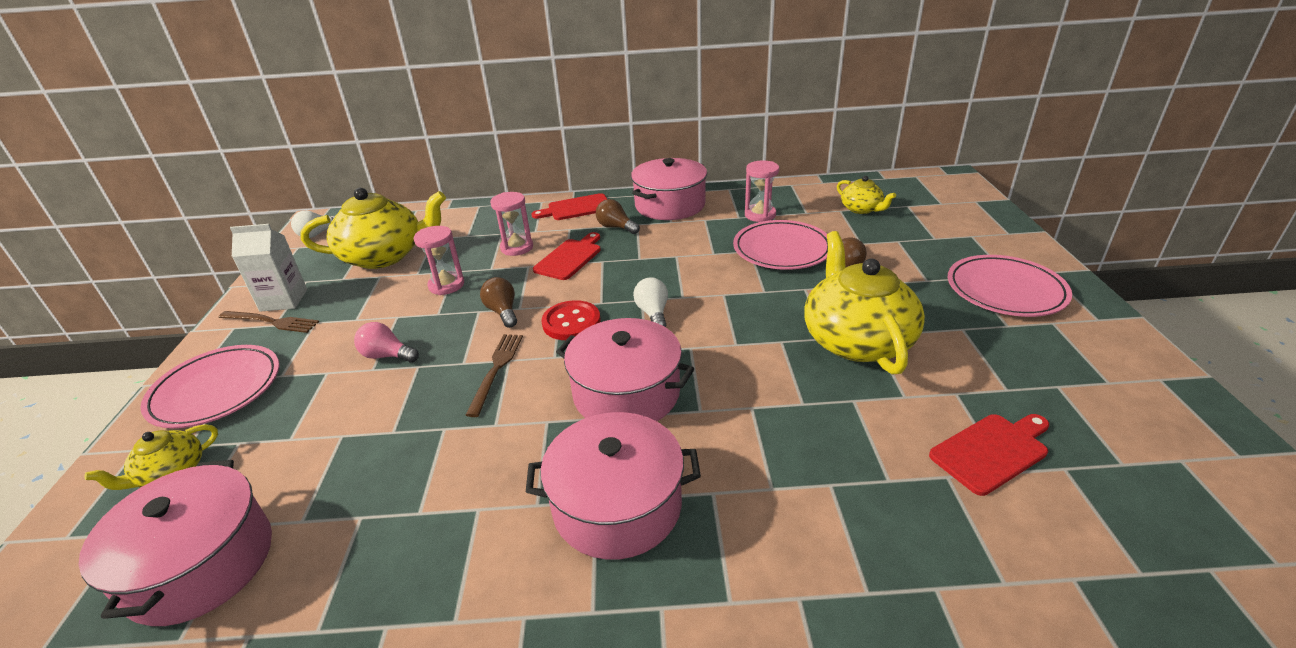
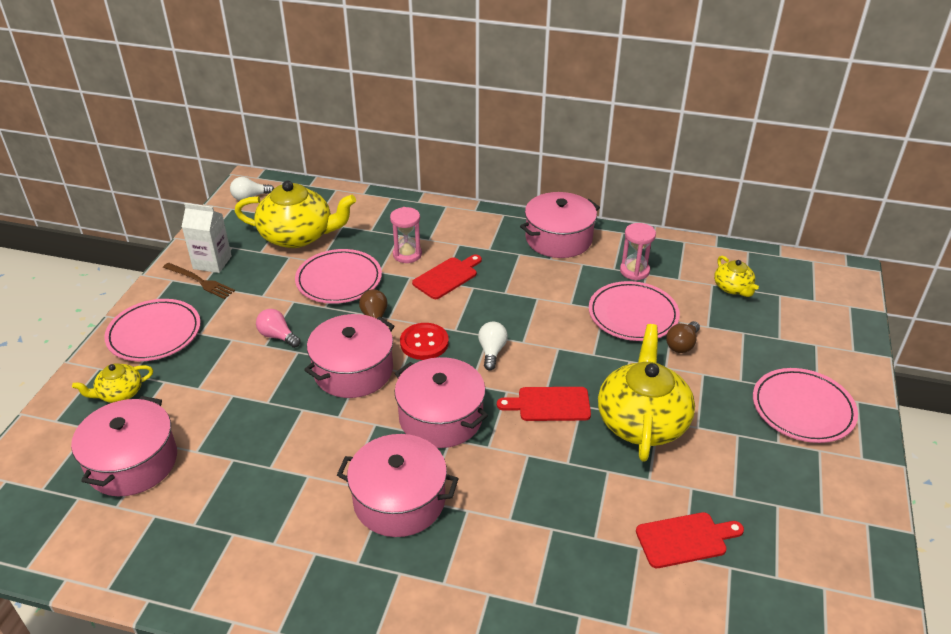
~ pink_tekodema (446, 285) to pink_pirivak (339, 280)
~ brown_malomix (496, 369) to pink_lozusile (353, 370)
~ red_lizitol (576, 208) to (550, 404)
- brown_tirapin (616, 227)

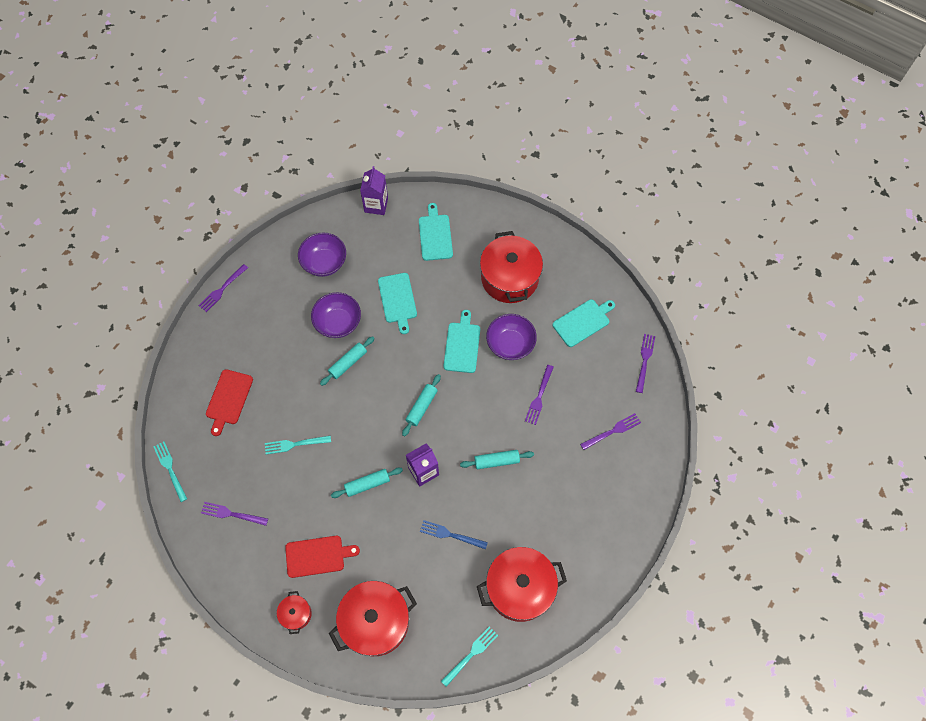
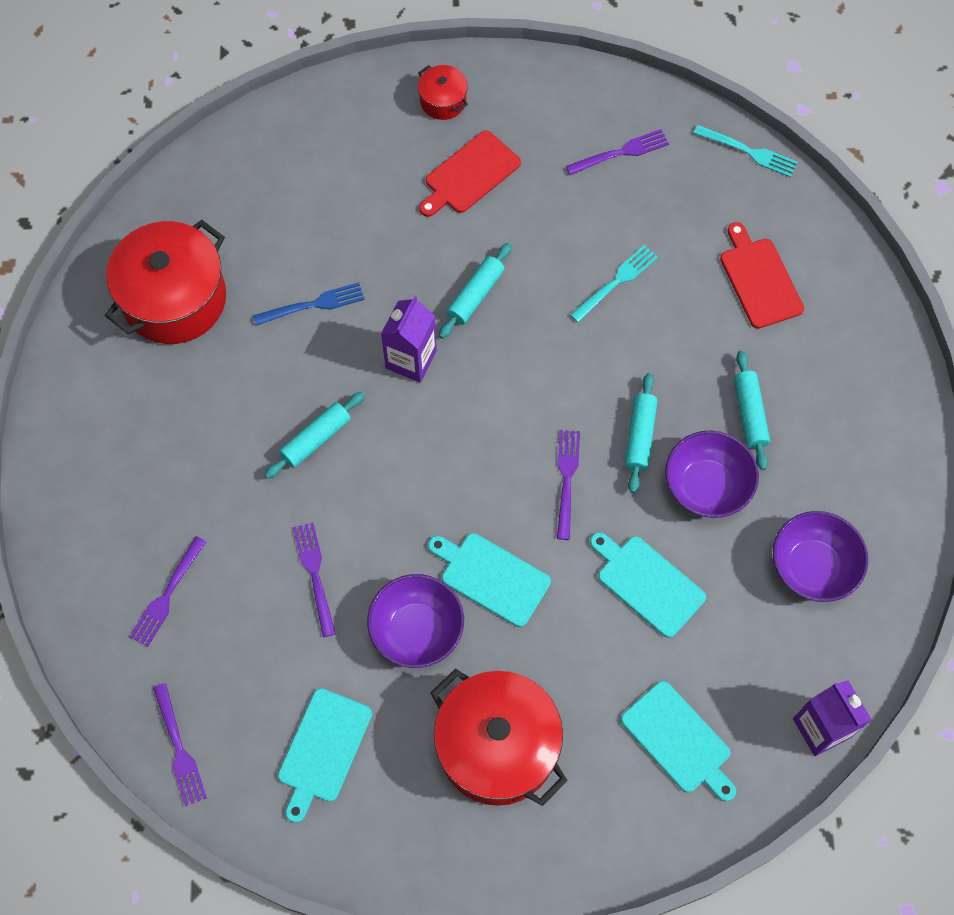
~ purple_malomix (222, 289) to (567, 479)
- red_lozusile (375, 621)
~ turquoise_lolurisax (422, 407) to (749, 414)
- turquoise_malomix (471, 654)
~ turquoise_lizitol (462, 345) = (491, 577) 150 degrees clockwise

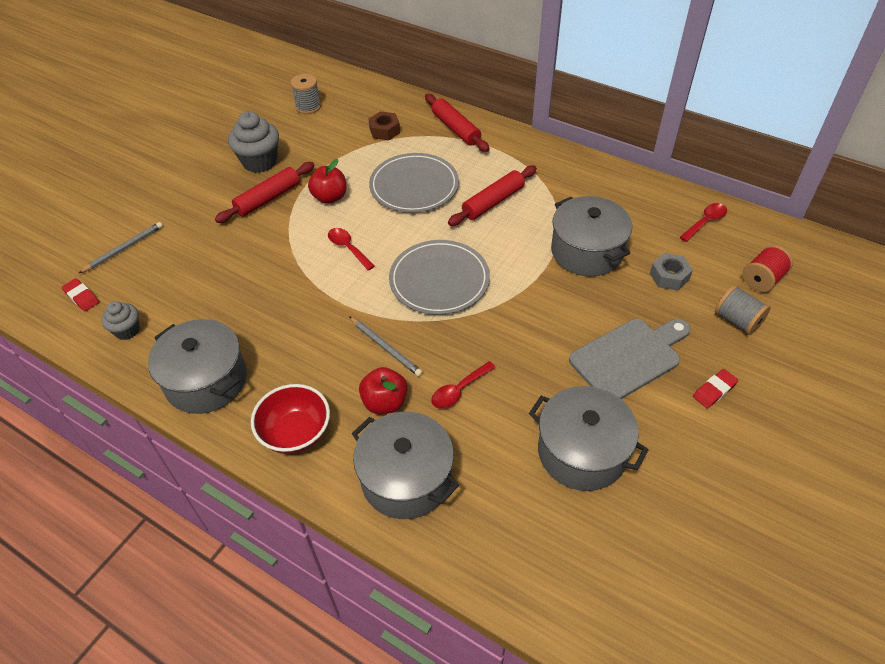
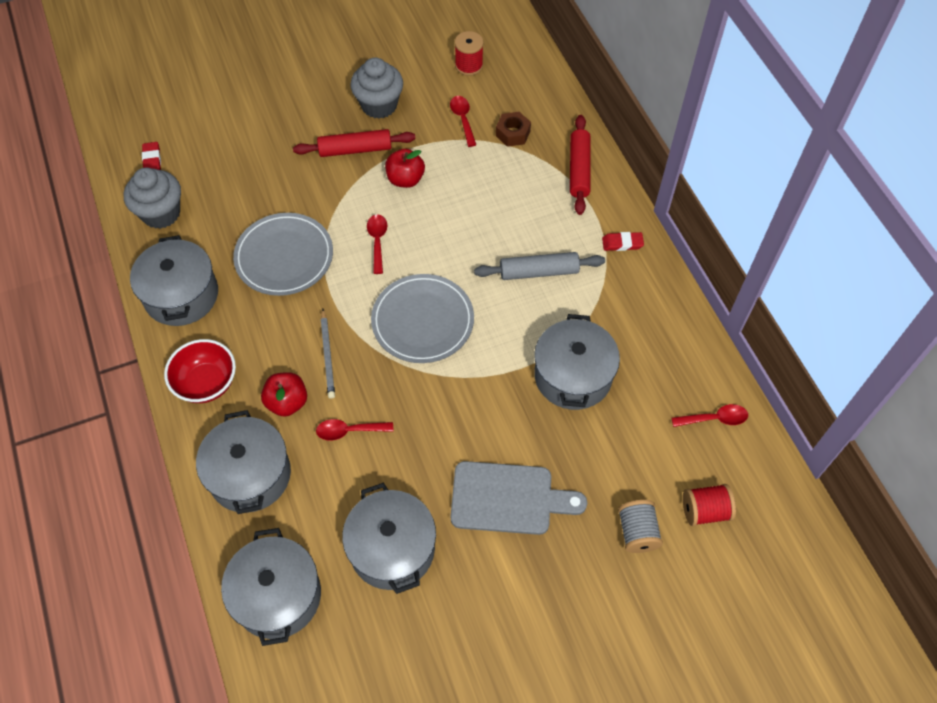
- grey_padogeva (124, 249)
~ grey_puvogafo (127, 330) = (161, 213) x1.72
~ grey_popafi (308, 107) to red_popafi (469, 65)
~ grey_pirivak (414, 186) to (284, 256)
~ red_lolurisax (493, 202) to grey_lolurisax (539, 272)
- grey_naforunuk (669, 276)
~ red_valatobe (714, 390) to (622, 243)
+ grey_lozusile (277, 595)
+ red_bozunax (463, 119)

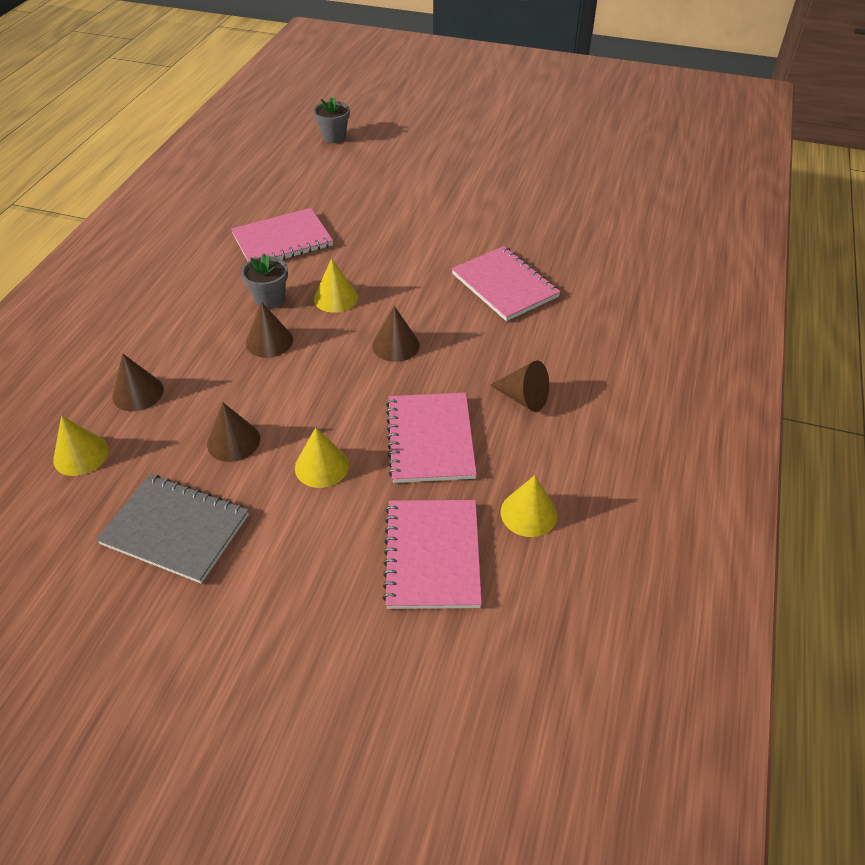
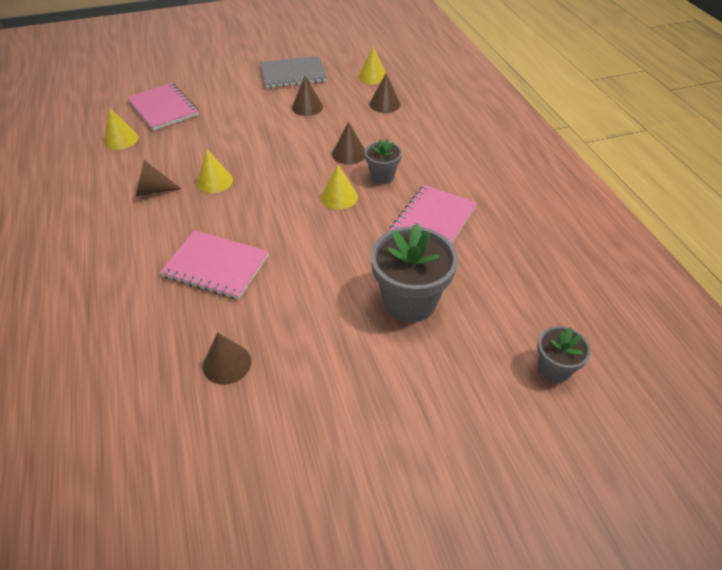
~ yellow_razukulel (322, 466) to (214, 181)
~ brown_razukulel (395, 345) to (227, 363)
- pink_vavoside (430, 439)
+ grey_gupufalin (409, 301)

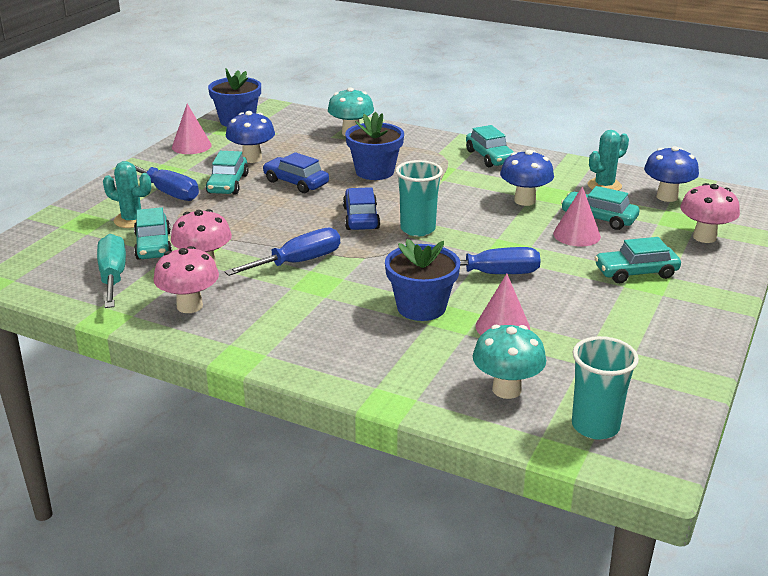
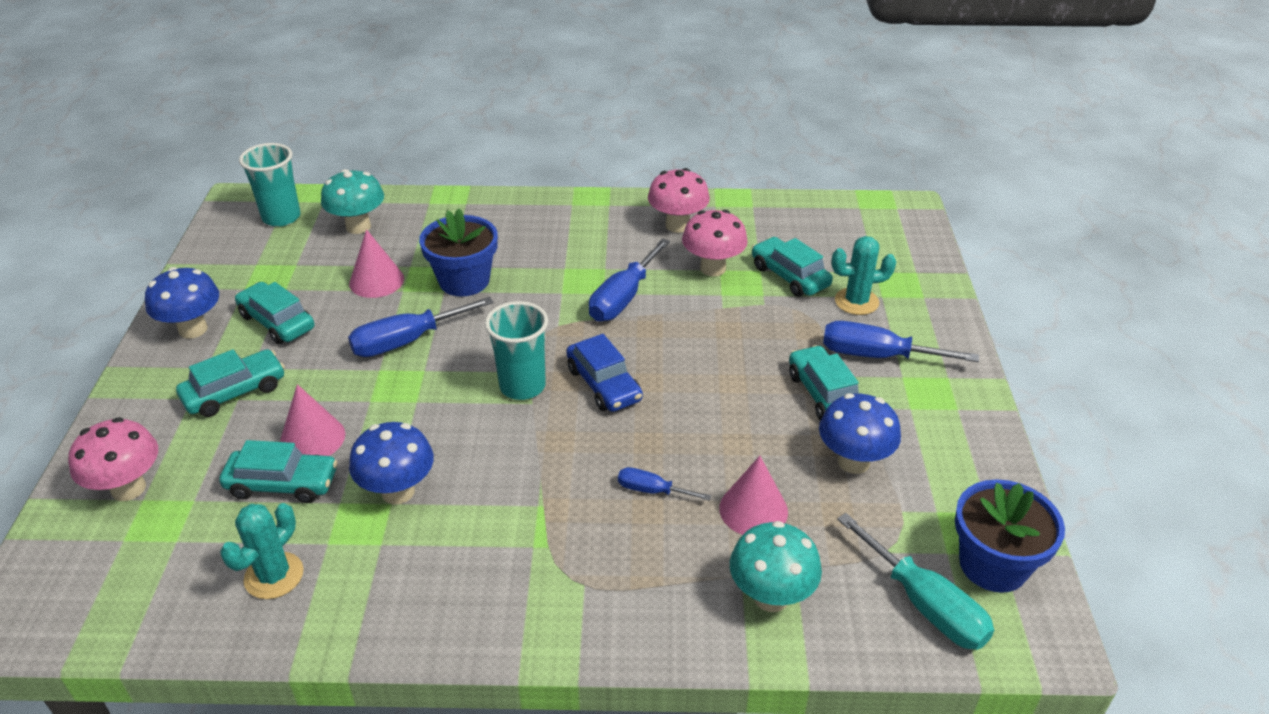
~ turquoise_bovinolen (113, 276) to (925, 605)
~ pink_razukulel (191, 146) to (753, 510)
- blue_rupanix (296, 183)
~ blue_gupufalin (375, 171) to blue_bovinolen (652, 490)
~ turquoise_rupanix (490, 157) to (277, 322)
~ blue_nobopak (667, 197) to (193, 329)

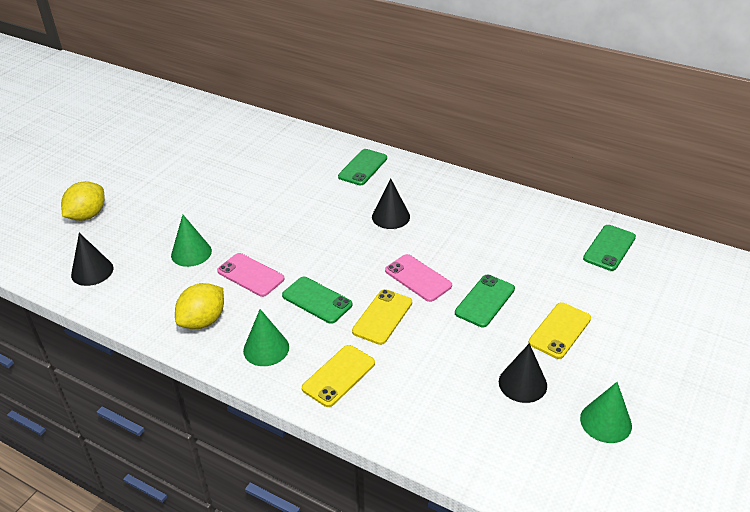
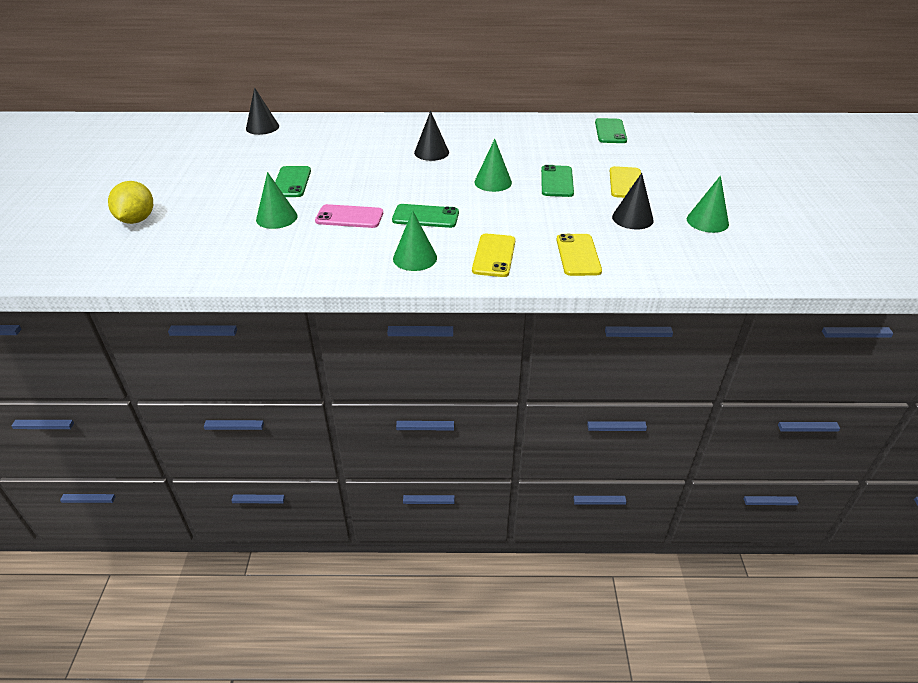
~ black_razukulel (92, 271) to (262, 127)
- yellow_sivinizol (203, 321)
~ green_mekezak (363, 167) to (291, 182)
~ yellow_mekezak (382, 317) to (578, 255)
~ pink_mekezak (418, 278) to green_razukulel (493, 182)

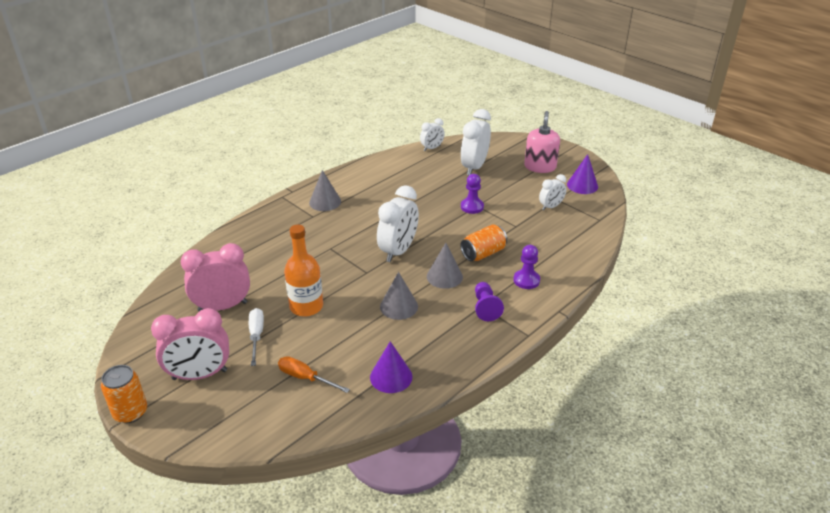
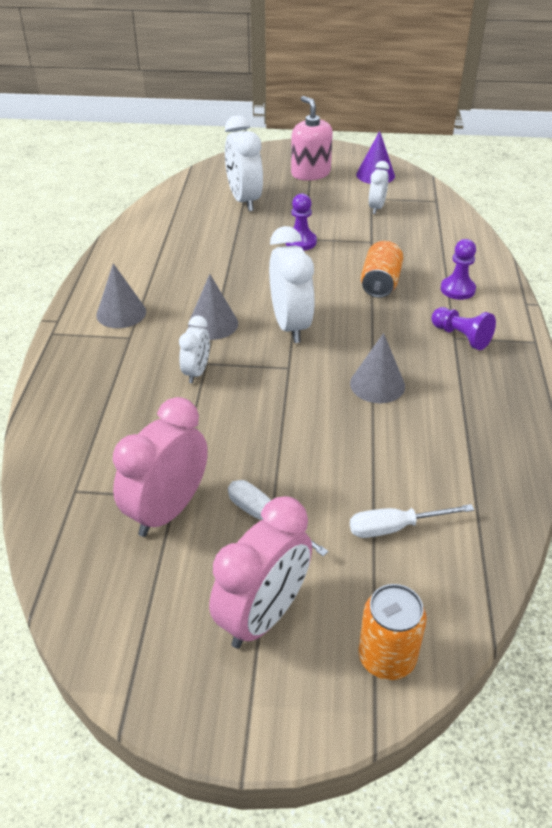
~ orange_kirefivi (130, 412) to (387, 657)
~ orange_bovinolen (305, 378) to white_bovinolen (395, 527)
- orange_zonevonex (306, 306)
- purple_razukulel (391, 377)
~ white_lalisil (432, 148) to (196, 372)
~ grey_razukulel (444, 276) to (213, 324)

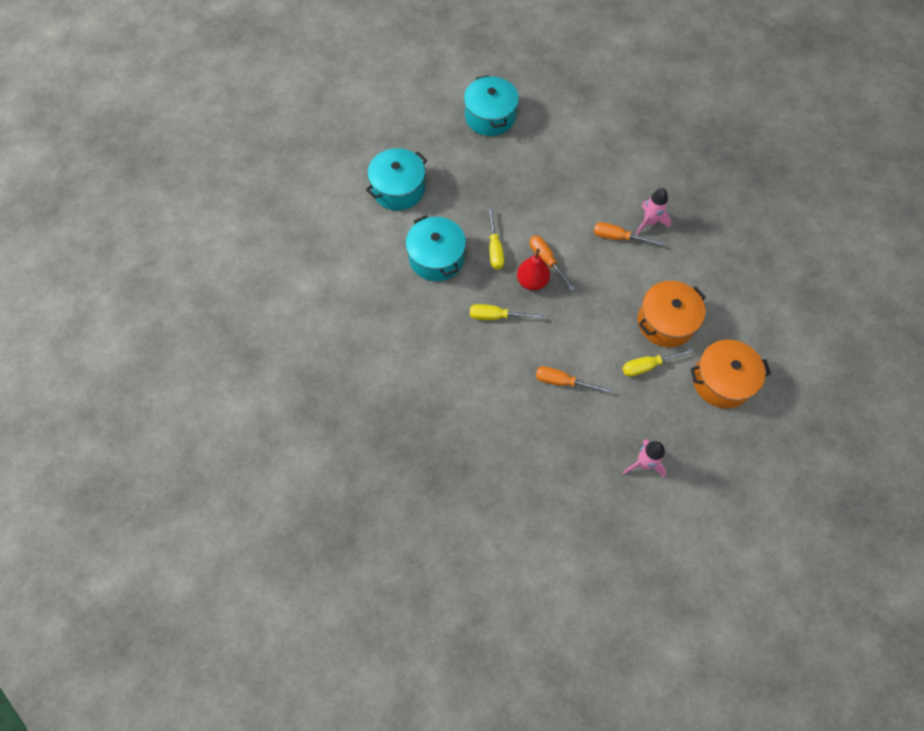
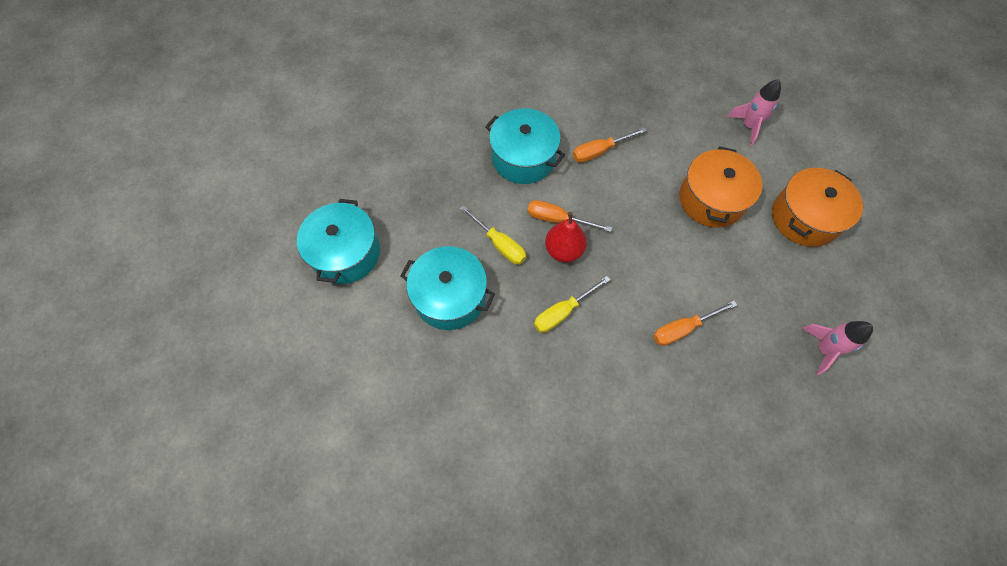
~ turquoise_lozusile (490, 117) to (523, 158)
- yellow_bovinolen (647, 366)
~ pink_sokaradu (649, 222) to (748, 126)

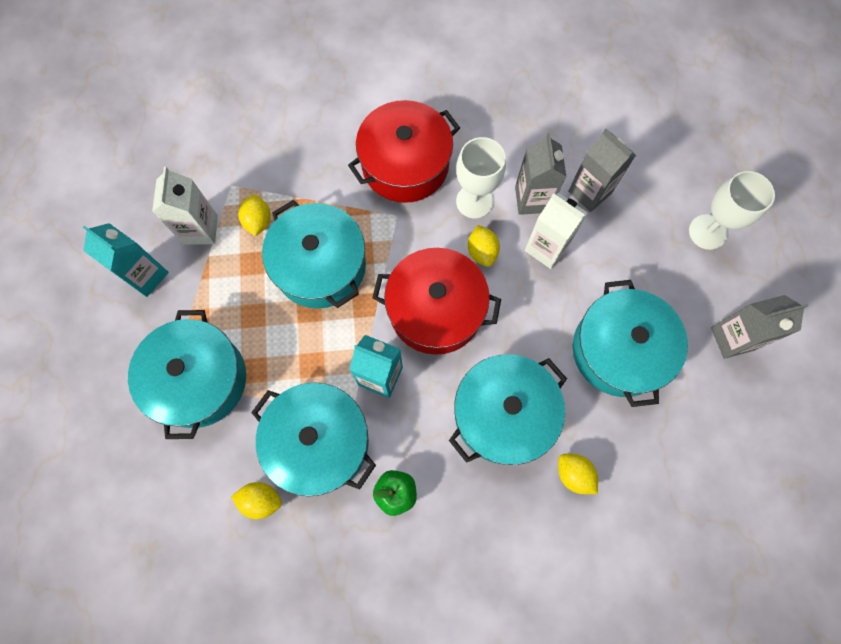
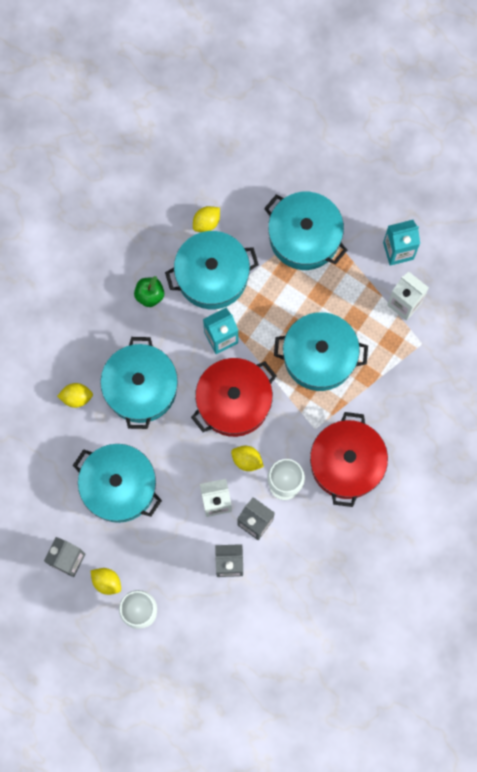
~ yellow_sivinizol (258, 221) to (107, 582)

